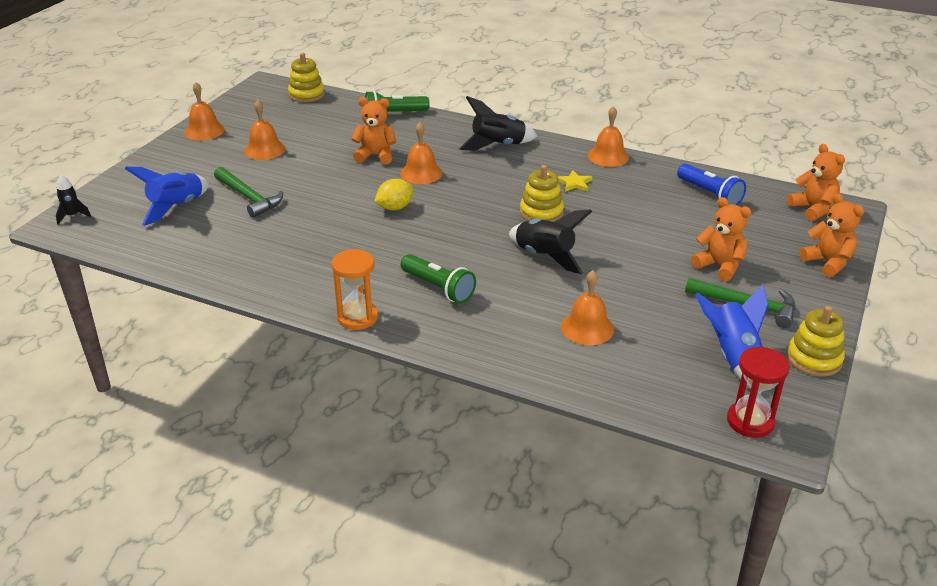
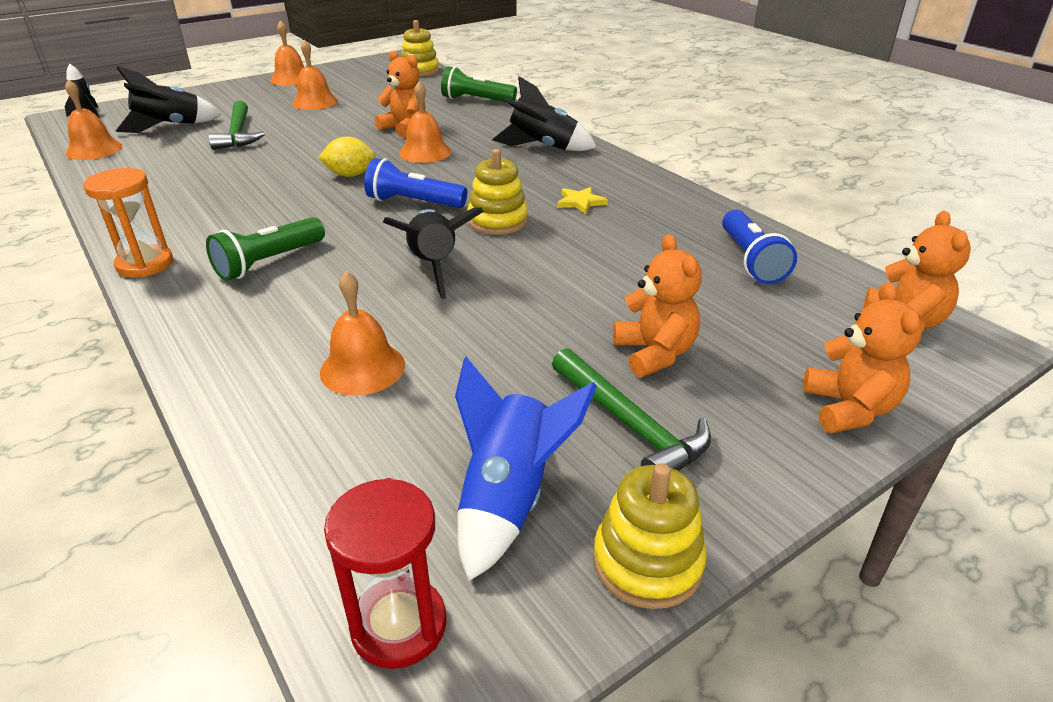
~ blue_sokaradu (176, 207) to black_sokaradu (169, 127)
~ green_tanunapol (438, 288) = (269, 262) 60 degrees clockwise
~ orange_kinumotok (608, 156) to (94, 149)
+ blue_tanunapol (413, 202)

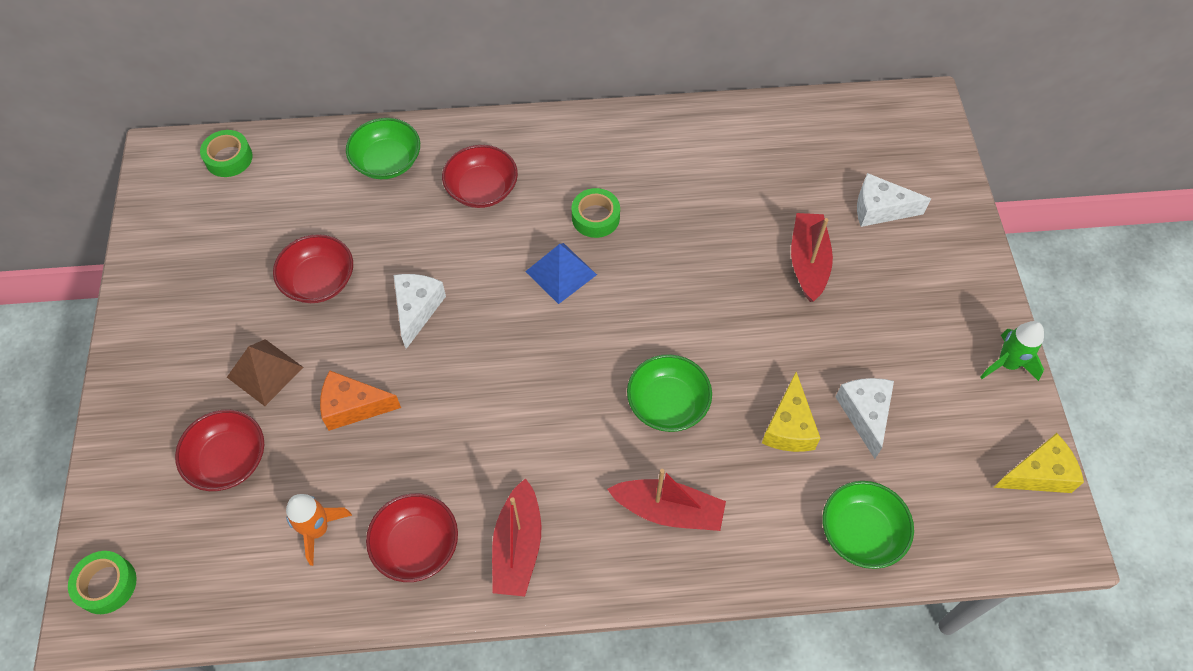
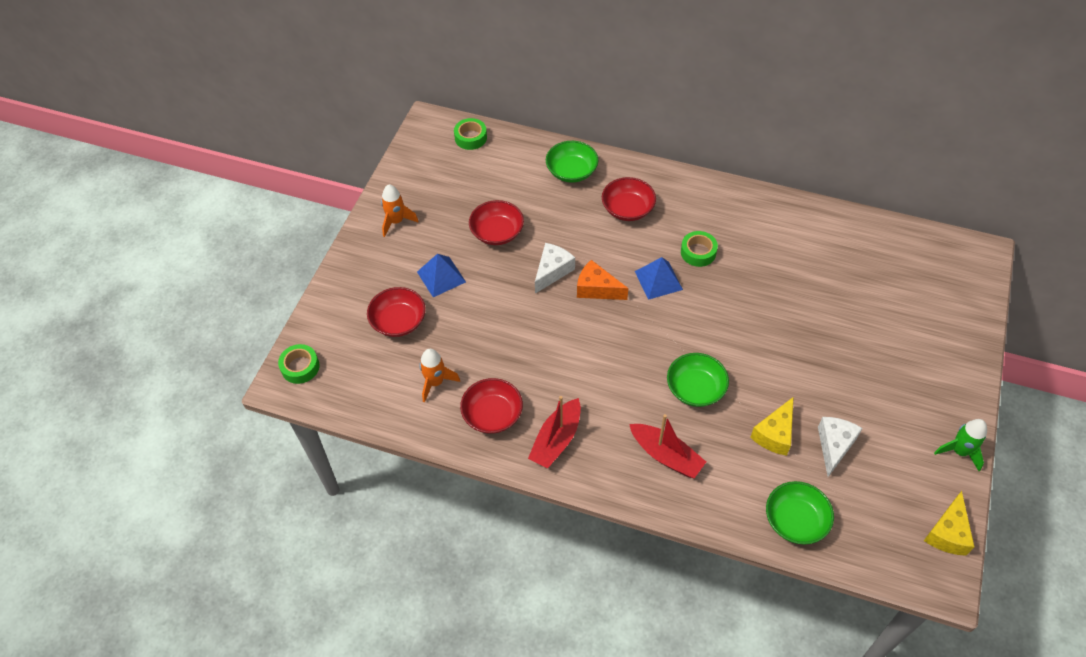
~ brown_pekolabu (265, 372) to blue_pekolabu (441, 277)
~ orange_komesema (353, 407) to (597, 289)
- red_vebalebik (808, 262)
- white_komesema (880, 209)
~ yellow_komesema (1038, 474) = (947, 533) 105 degrees clockwise
+ orange_sokaradu (396, 221)

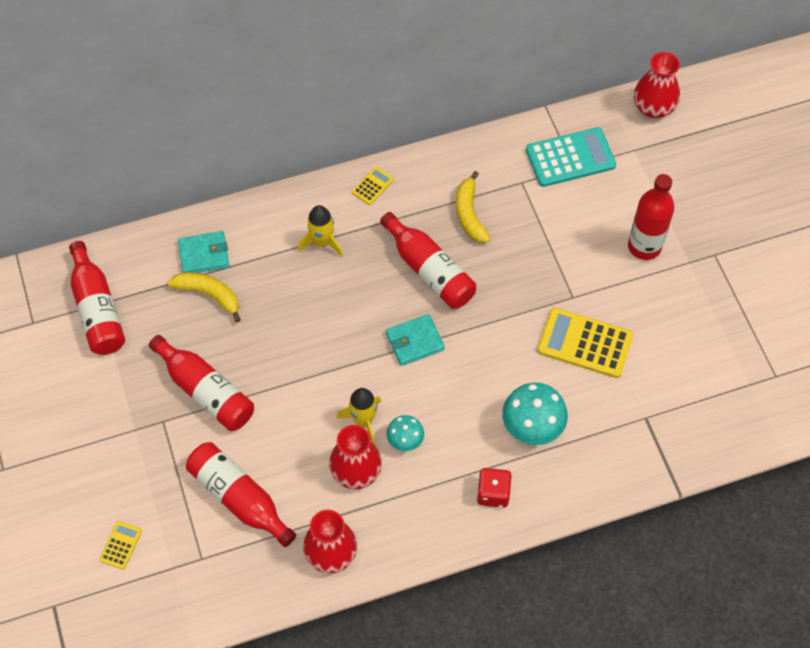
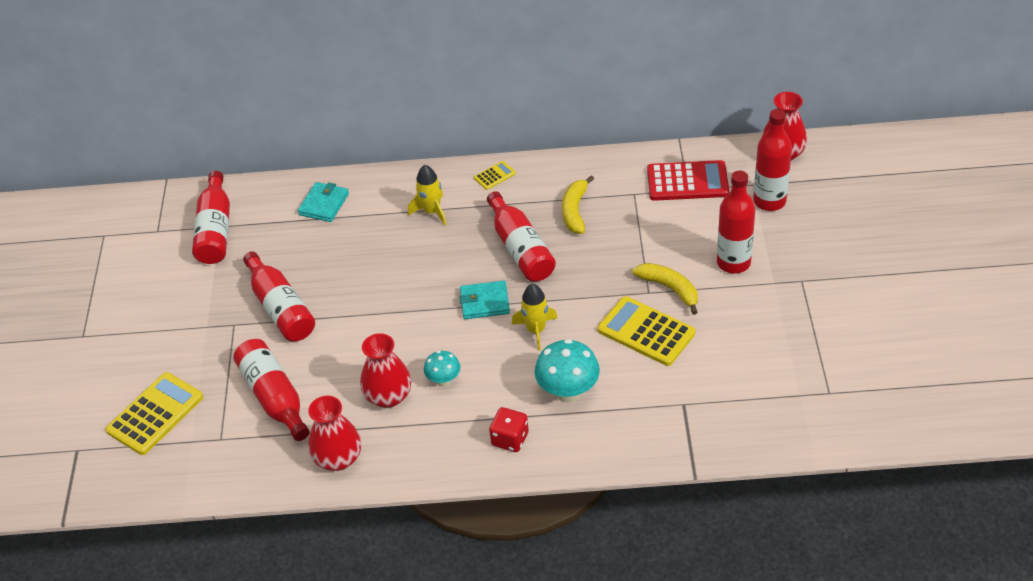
~ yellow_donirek (121, 545) = (155, 414) x2.08
~ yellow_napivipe (209, 295) to (670, 289)
~ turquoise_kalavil (204, 254) = (324, 204) 75 degrees counterclockwise
~ yellow_sokaradu (363, 420) to (536, 330)
~ turquoise_donirek (570, 158) to red_donirek (687, 182)
+ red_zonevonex (769, 201)

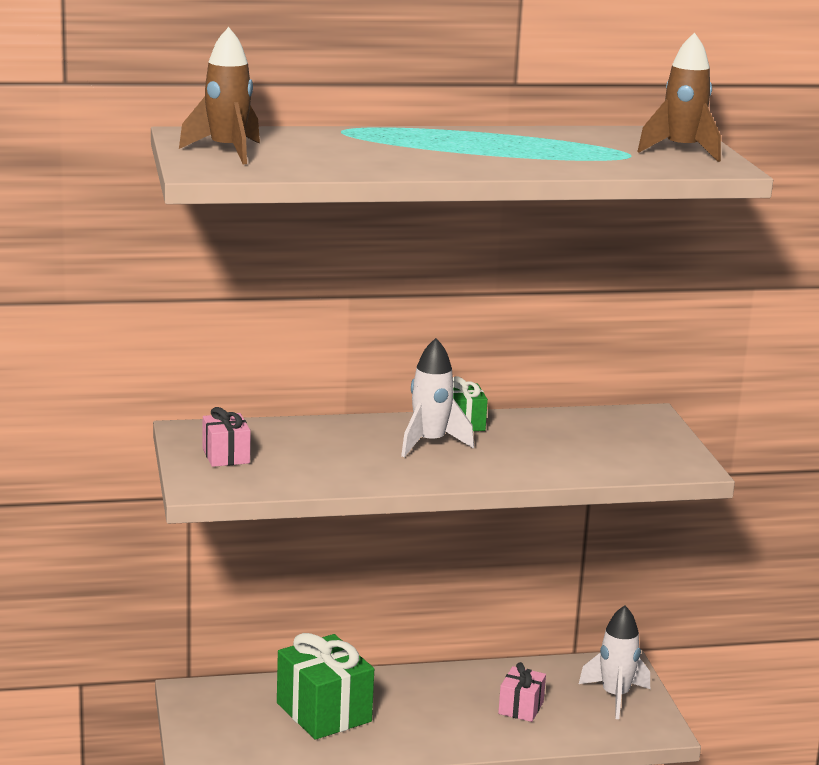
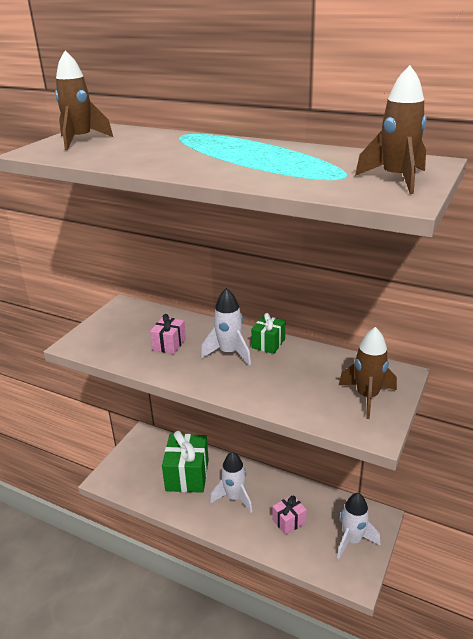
~ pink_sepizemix (226, 456) to (169, 344)
+ white_sokaradu (234, 497)
+ brown_sokaradu (367, 397)

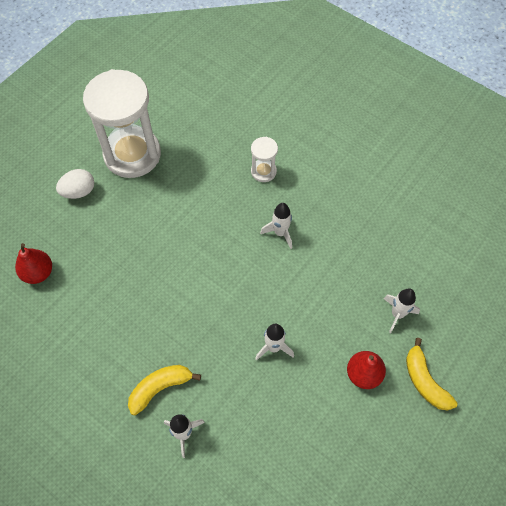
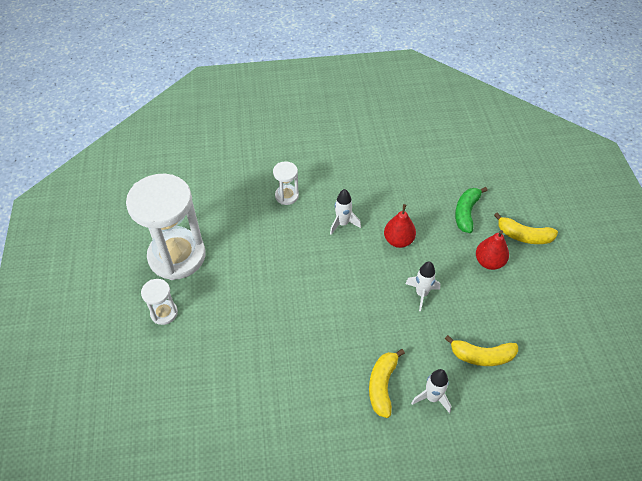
~ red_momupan (38, 273) to (398, 240)
~ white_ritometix (79, 191) to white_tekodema (164, 313)
~ white_sokaradu (397, 314) to green_napivipe (466, 213)
+ yellow_napivipe (482, 356)

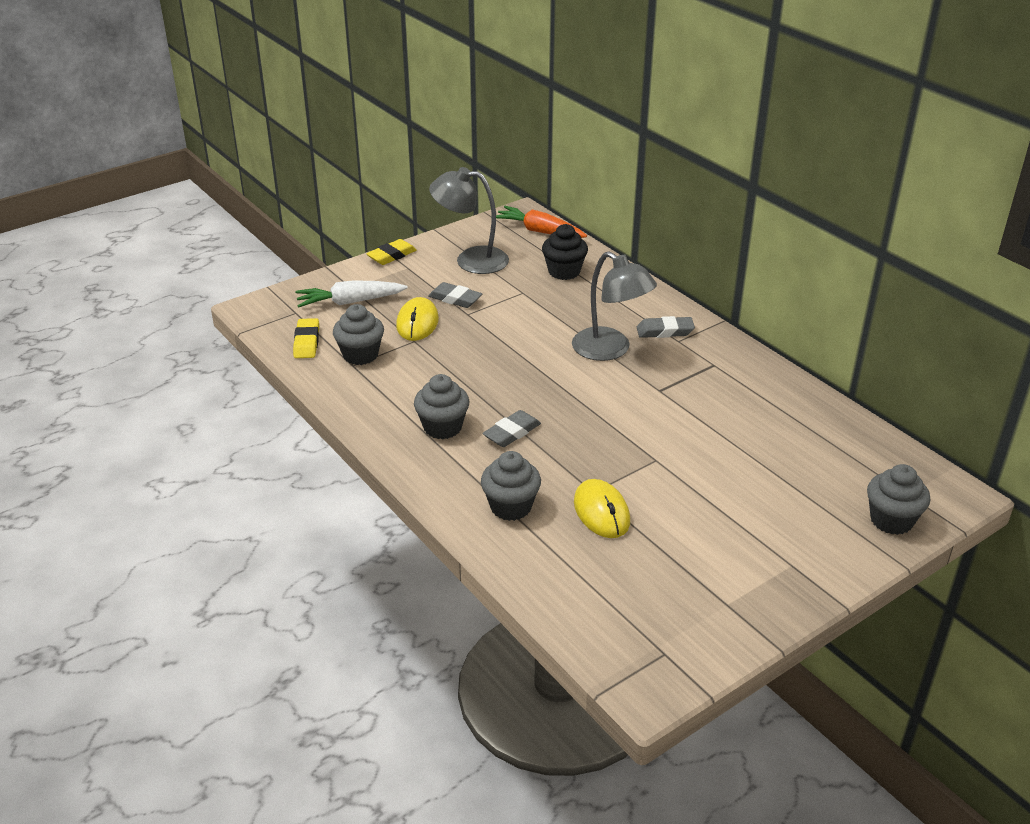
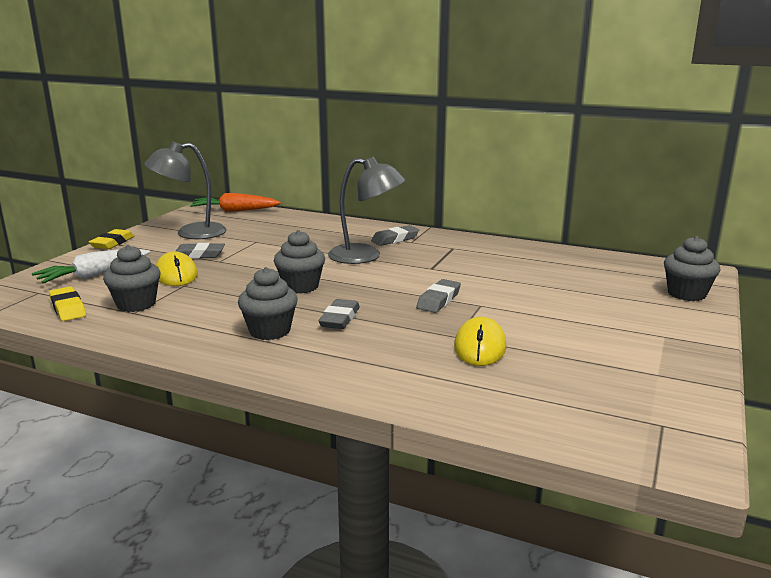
~ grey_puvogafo (511, 507) to (300, 286)
- black_puvogafo (564, 272)
~ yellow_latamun (601, 512) = (480, 347) 60 degrees clockwise
+ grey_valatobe (438, 300)

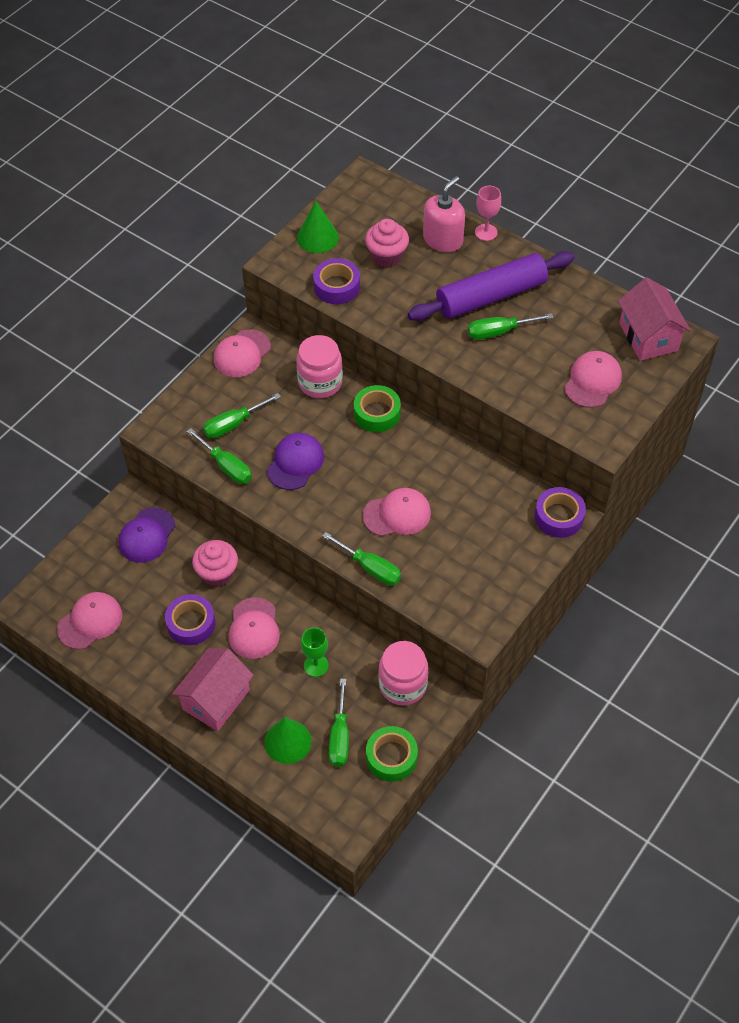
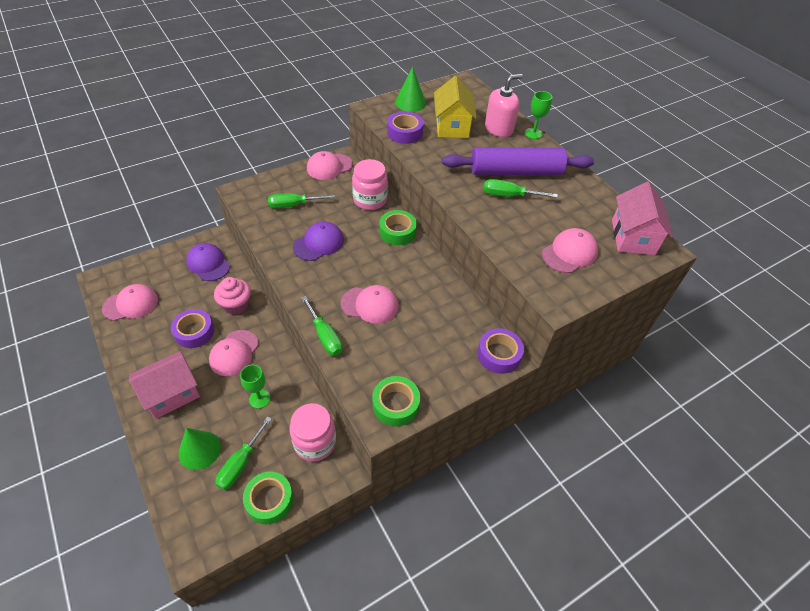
~ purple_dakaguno (146, 535) = (208, 264) 90 degrees clockwise
- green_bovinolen (226, 466)
~ pink_puvogafo (386, 256) to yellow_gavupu (452, 126)
~ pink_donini (486, 232) to green_donini (533, 133)
+ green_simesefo (395, 404)

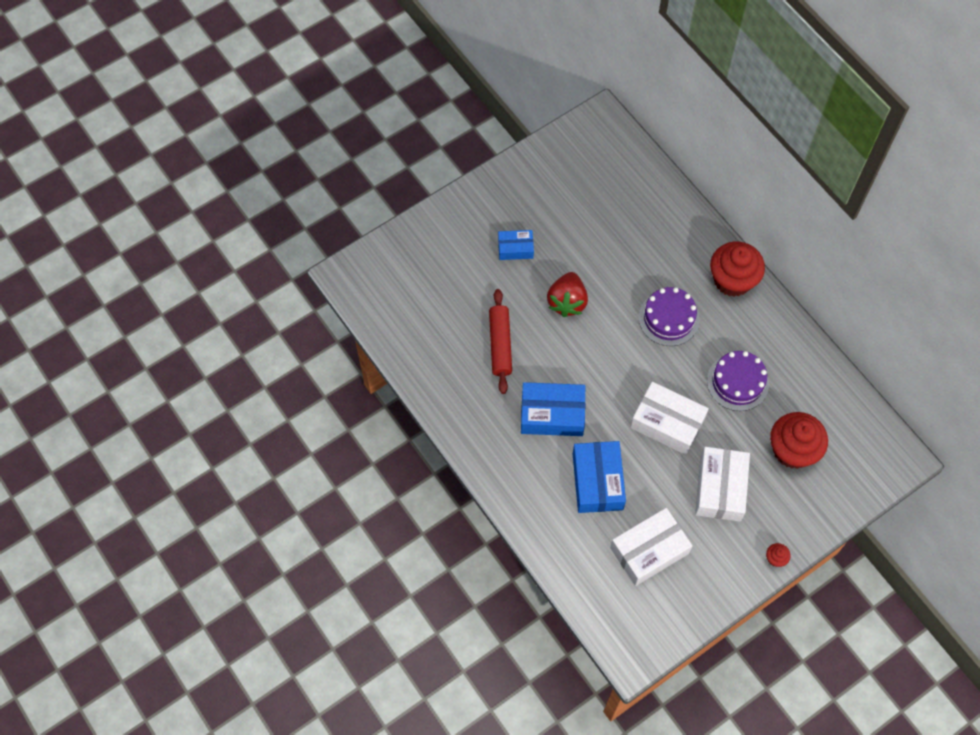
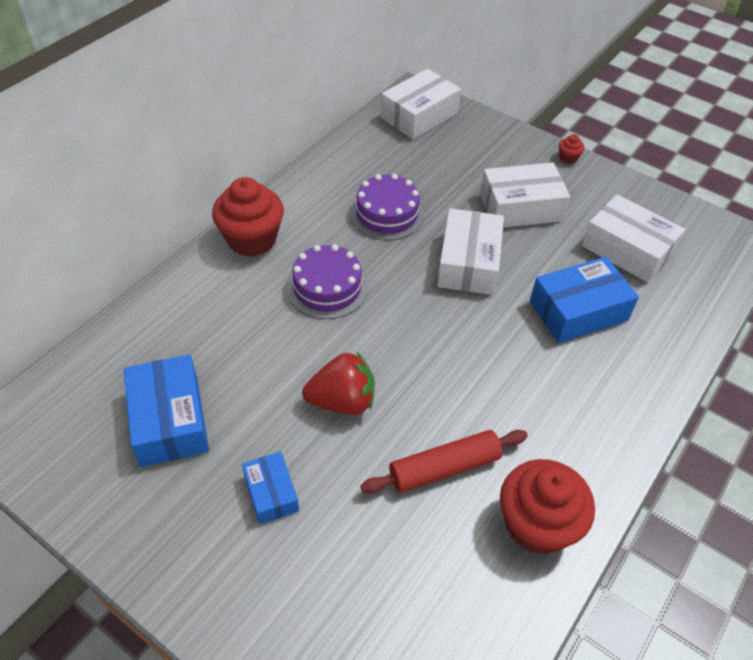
~ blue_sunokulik (552, 414) to (170, 420)
~ red_puvogafo (792, 450) to (537, 525)
+ white_sunokulik (419, 116)

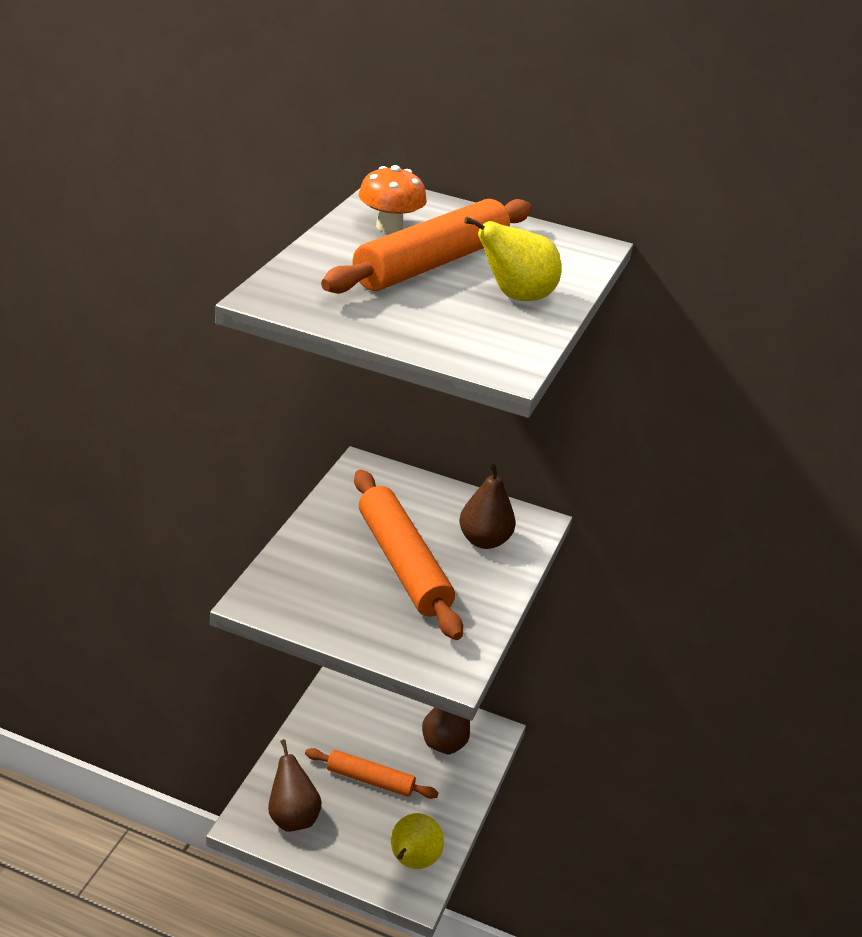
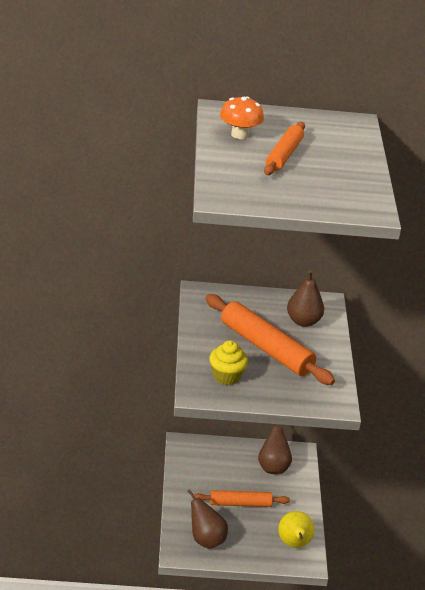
~ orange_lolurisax (432, 264) = (284, 155) x0.61
- yellow_momupan (515, 296)
+ yellow_puvogafo (226, 376)

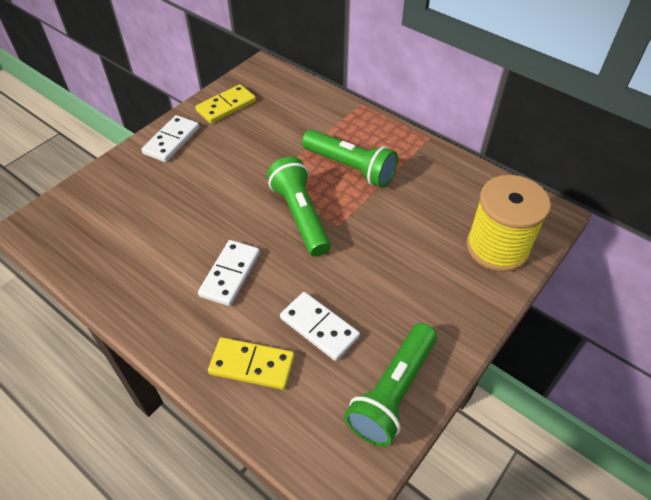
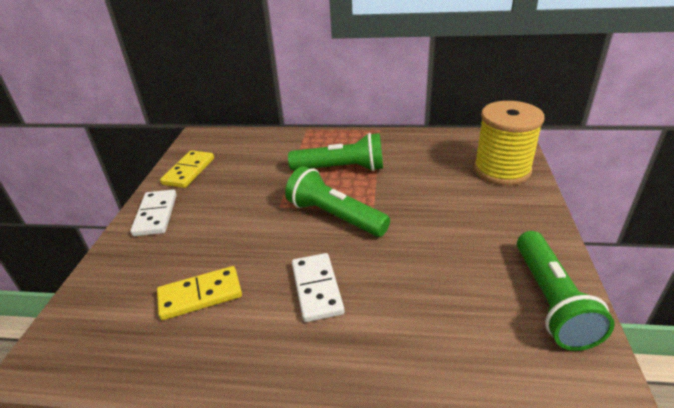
~ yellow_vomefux (252, 365) to (200, 295)
- white_vomefux (319, 327)

